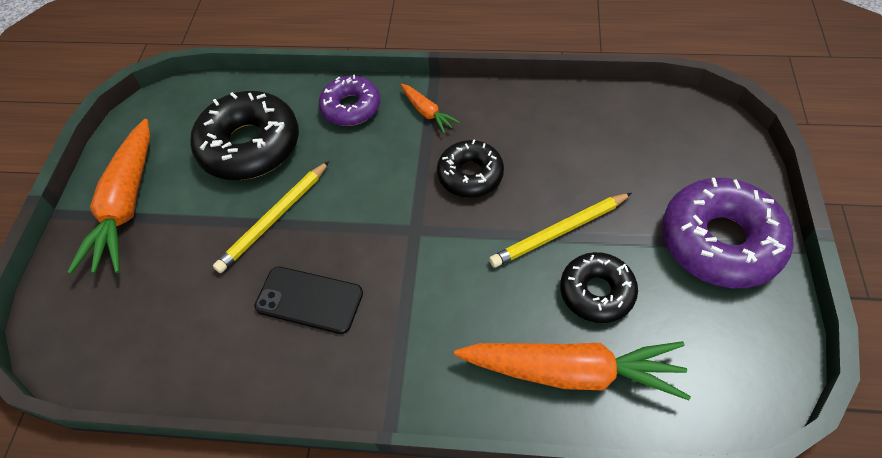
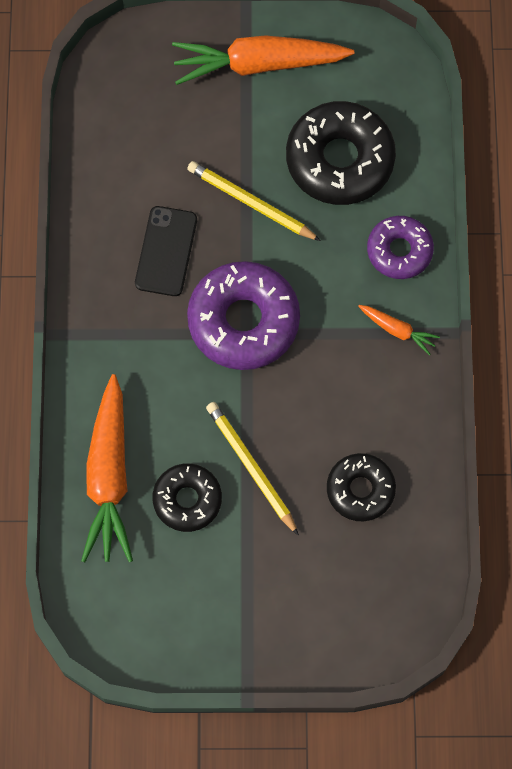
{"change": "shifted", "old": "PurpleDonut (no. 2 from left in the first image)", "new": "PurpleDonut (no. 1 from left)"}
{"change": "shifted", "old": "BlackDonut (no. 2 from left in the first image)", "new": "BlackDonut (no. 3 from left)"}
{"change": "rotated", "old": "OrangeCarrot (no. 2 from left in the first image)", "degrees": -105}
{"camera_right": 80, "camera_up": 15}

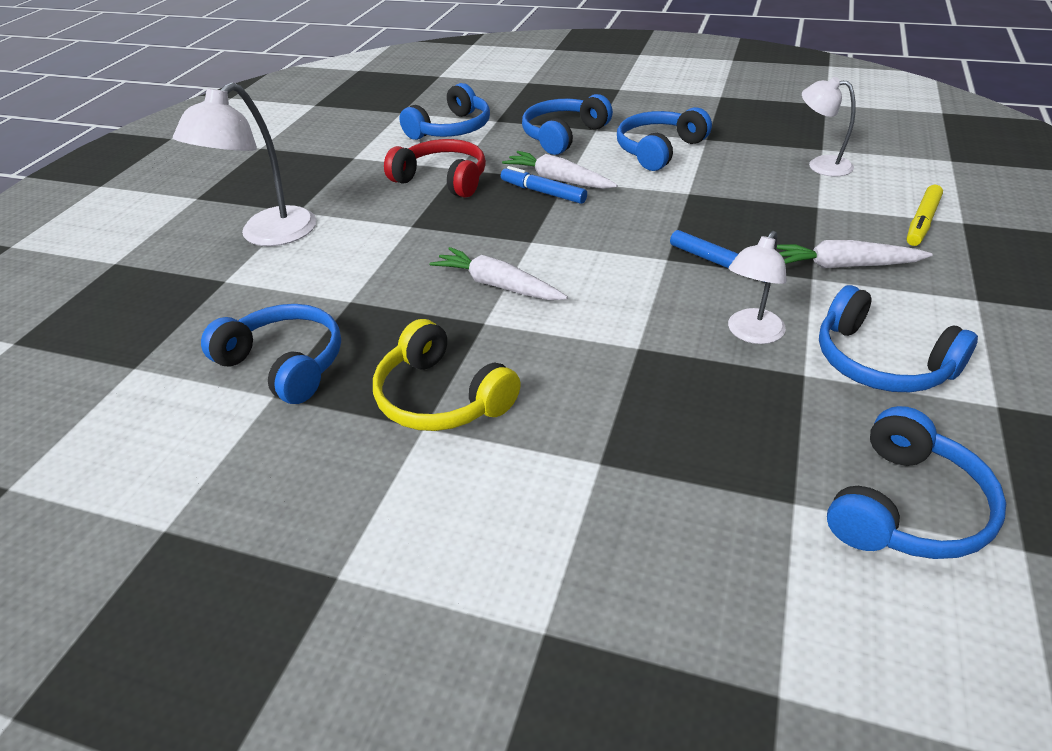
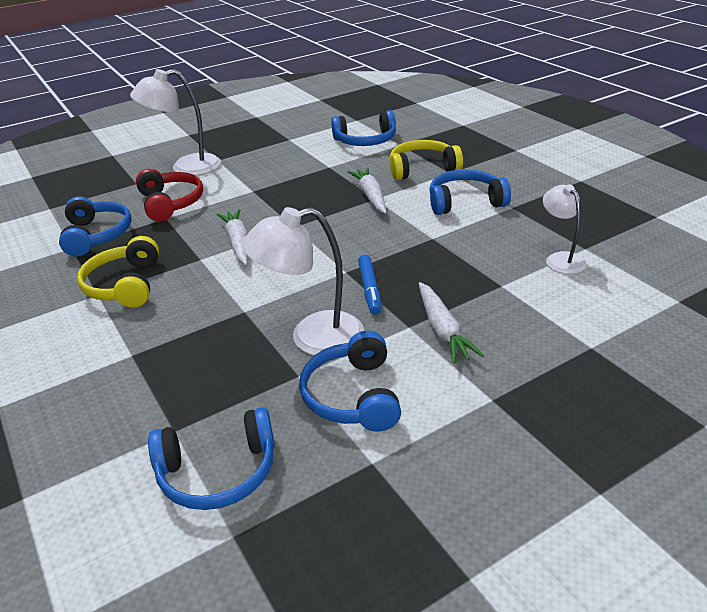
{"change": "shifted", "old": "RedHeadphones"}
{"change": "scaled", "old": "WhiteLamp (no. 2 from left)", "factor": 1.64}
{"change": "repainted", "old": "BlueHeadphones (no. 3 from left)", "new": "YellowHeadphones (no. 2 from left)"}
{"change": "rotated", "old": "WhiteCarrot (no. 3 from left)", "degrees": -150}
{"change": "gone", "old": "BlueMarker (no. 1 from left)"}
{"change": "gone", "old": "YellowMarker"}
{"camera_right": 40, "camera_up": -5}

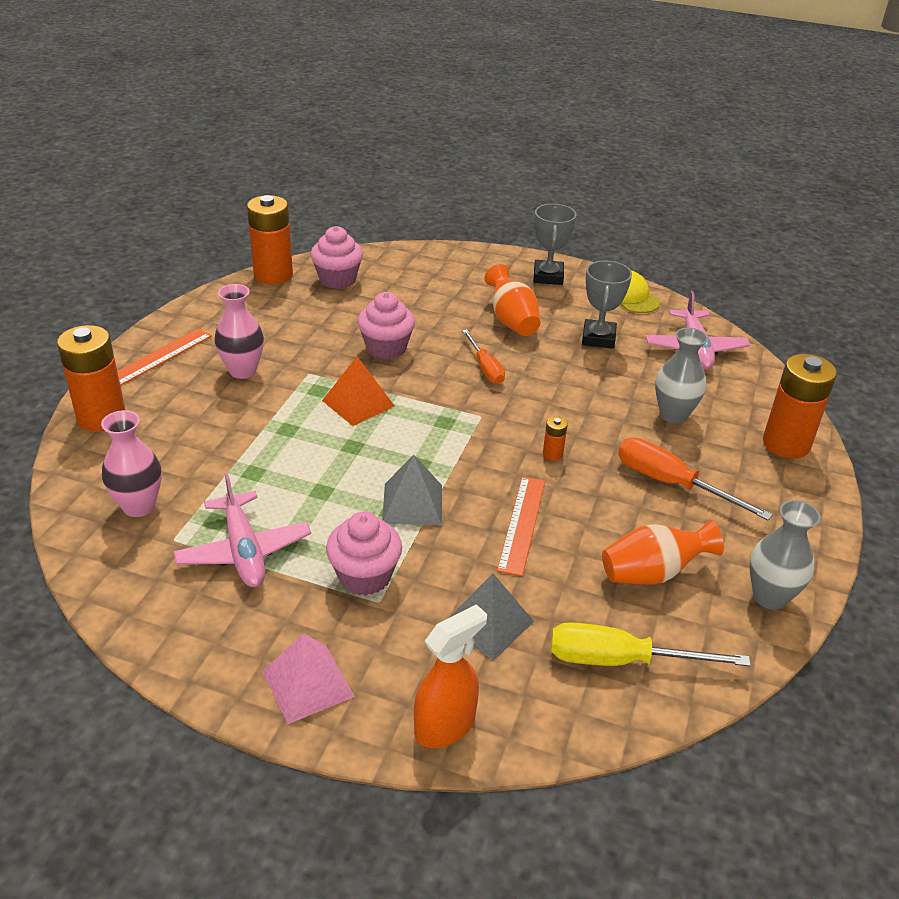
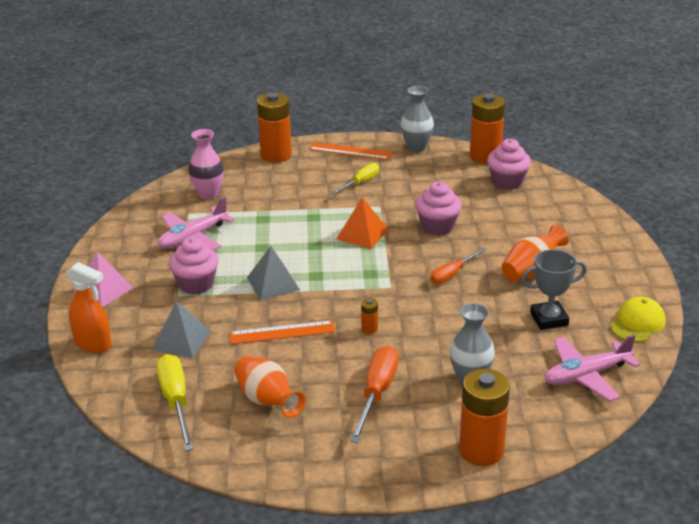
{"change": "swapped", "old": "PinkVase (no. 2 from left)", "new": "YellowScrewdriver (no. 2 from left)"}
{"change": "shifted", "old": "GreyVase (no. 2 from left in the first image)", "new": "GreyVase (no. 1 from left)"}
{"change": "gone", "old": "GreyTrophy (no. 1 from left)"}
{"camera_right": 70, "camera_up": -5}

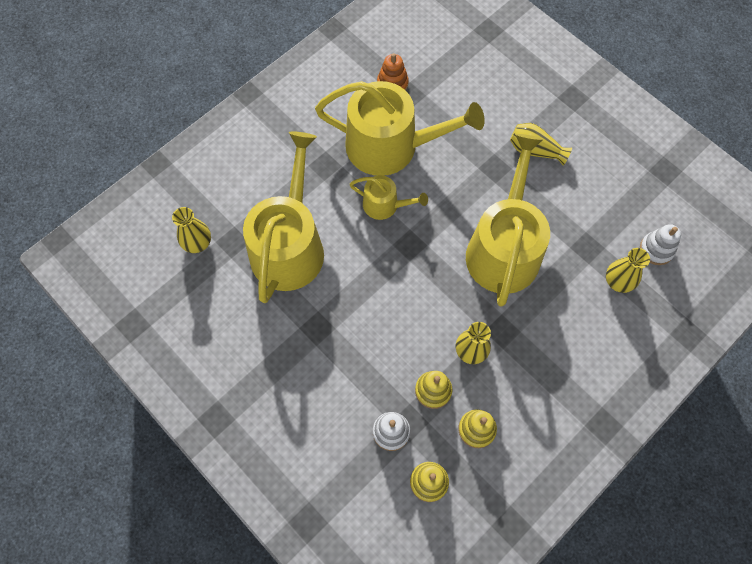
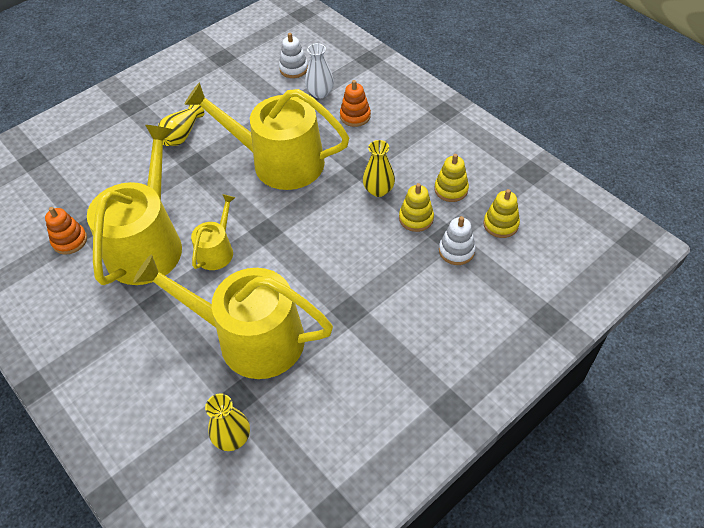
{"change": "repainted", "old": "YellowVase (no. 4 from left)", "new": "WhiteVase"}
{"change": "new", "new": "OrangeStackingToy (no. 2 from left)"}
{"camera_right": -85, "camera_up": -15}

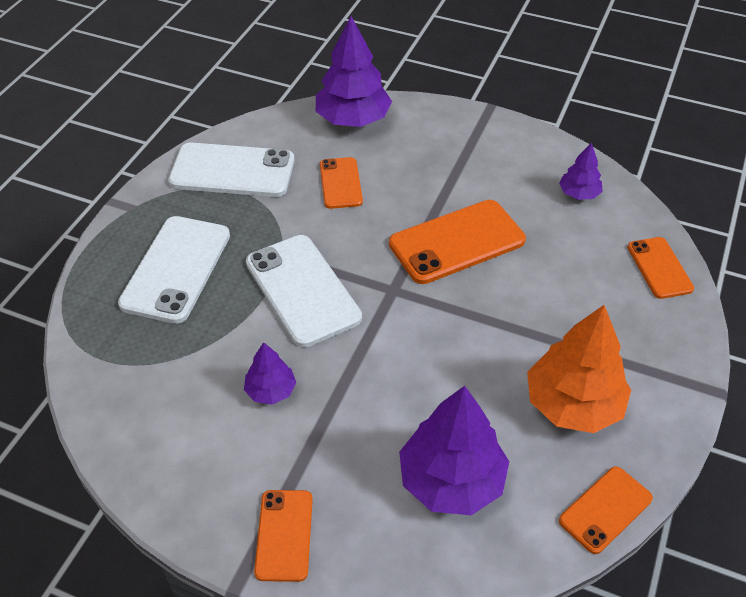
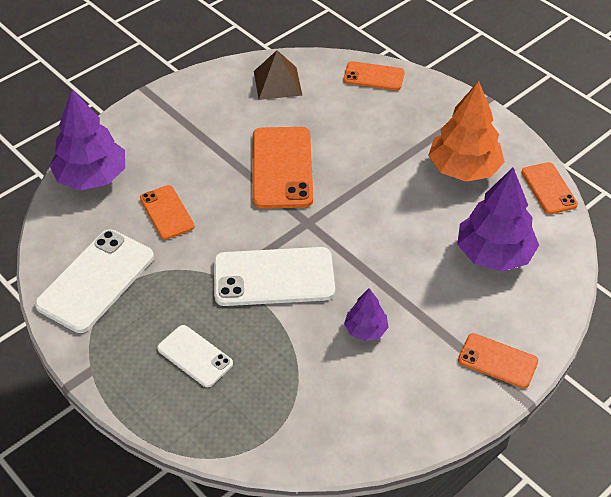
{"change": "rotated", "old": "OrangePhone (no. 2 from left in the first image)", "degrees": 45}
{"change": "scaled", "old": "WhitePhone (no. 1 from left in the first image)", "factor": 0.58}
{"change": "swapped", "old": "PurpleTree (no. 4 from left)", "new": "BrownPyramid"}
{"camera_right": -65, "camera_up": 0}

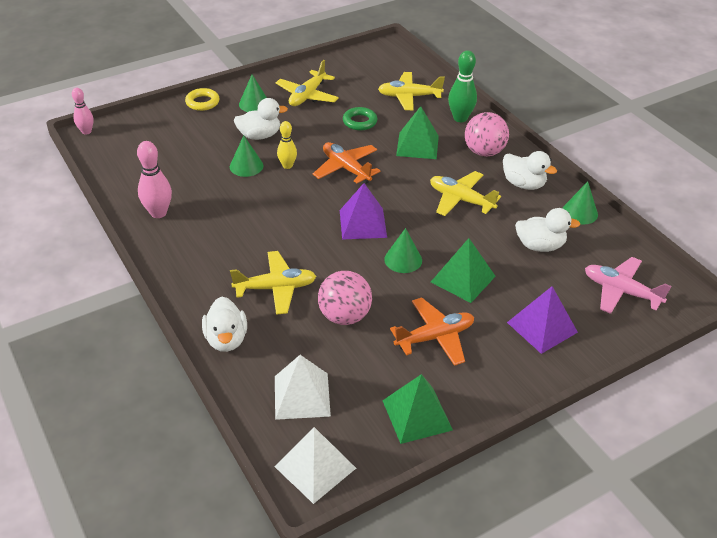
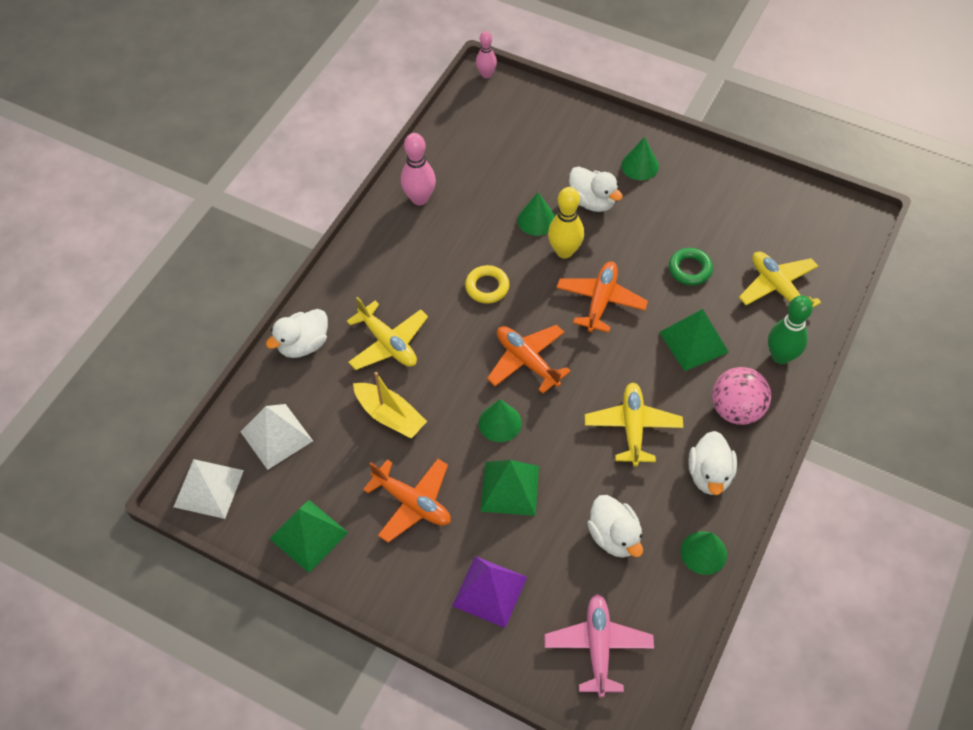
{"change": "swapped", "old": "PinkBall (no. 1 from left)", "new": "YellowBoat"}
{"change": "shifted", "old": "YellowRing"}
{"change": "swapped", "old": "PurplePyramid (no. 1 from left)", "new": "OrangePlane (no. 2 from left)"}
{"change": "scaled", "old": "YellowBowlingPin", "factor": 1.54}
{"change": "gone", "old": "YellowPlane (no. 2 from left)"}
{"camera_right": 60, "camera_up": 15}

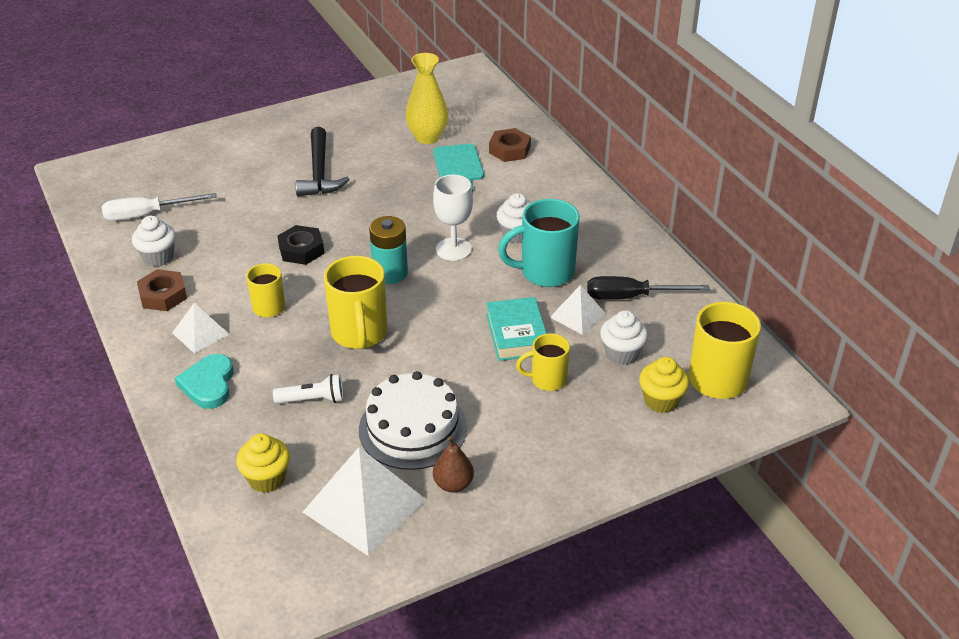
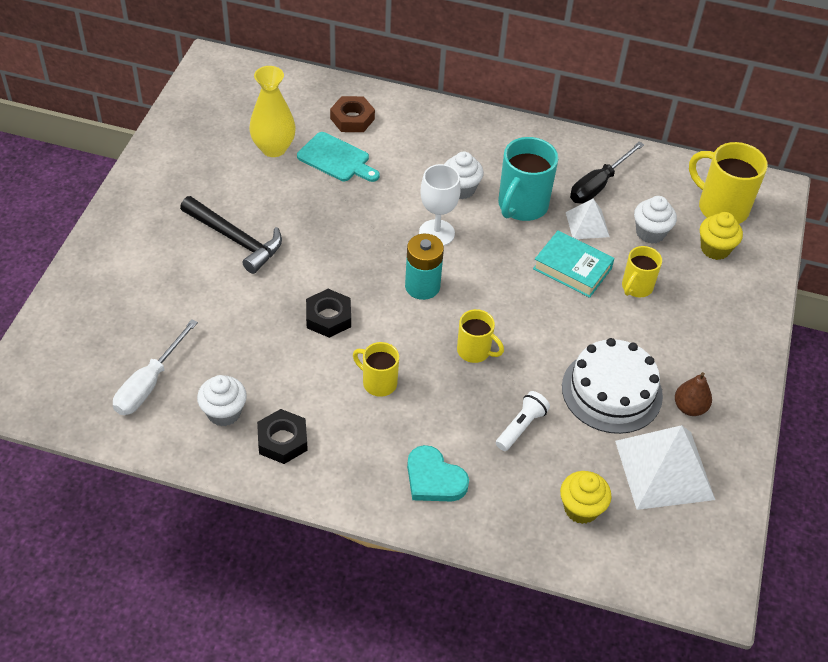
{"change": "repainted", "old": "BrownNut (no. 1 from left)", "new": "BlackNut (no. 1 from left)"}
{"change": "scaled", "old": "YellowMug (no. 2 from left)", "factor": 0.6}
{"change": "gone", "old": "WhitePyramid (no. 1 from left)"}
{"camera_right": -50, "camera_up": 10}

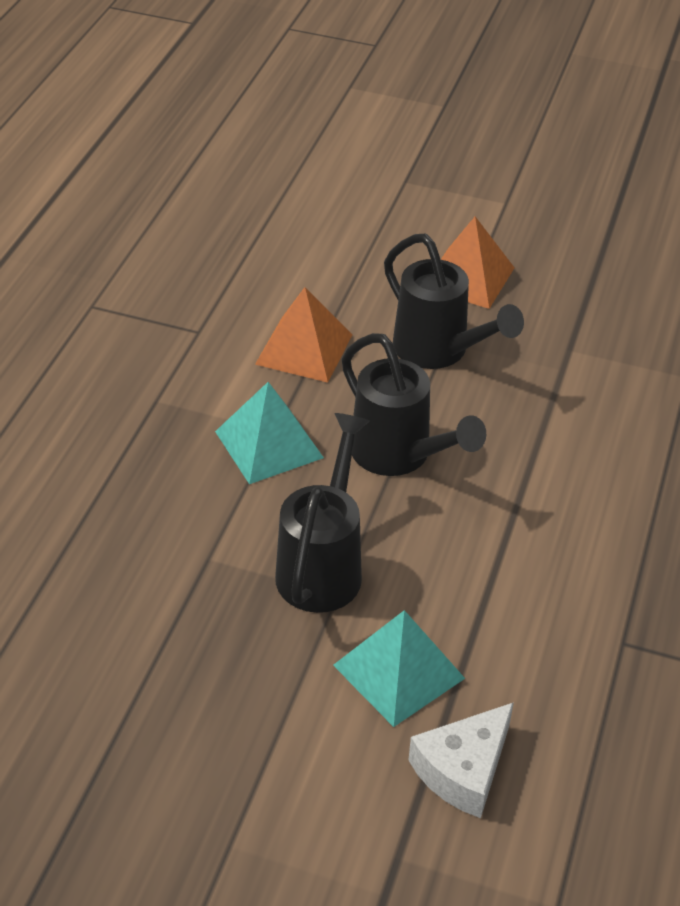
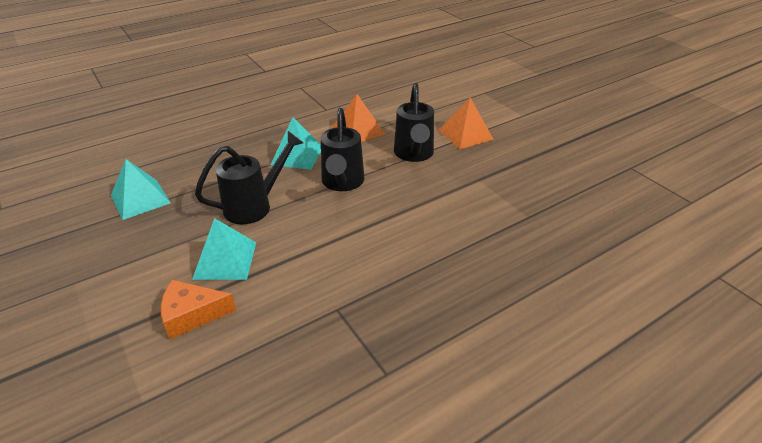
{"change": "new", "new": "TurquoisePyramid (no. 1 from left)"}
{"change": "repainted", "old": "WhiteCheese", "new": "OrangeCheese"}
{"camera_right": 40, "camera_up": -5}

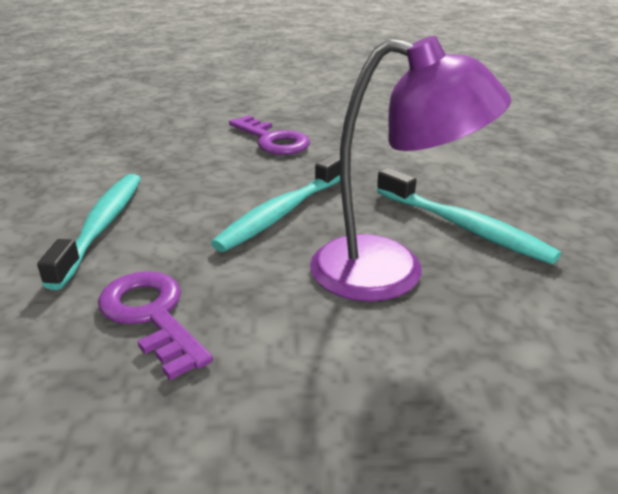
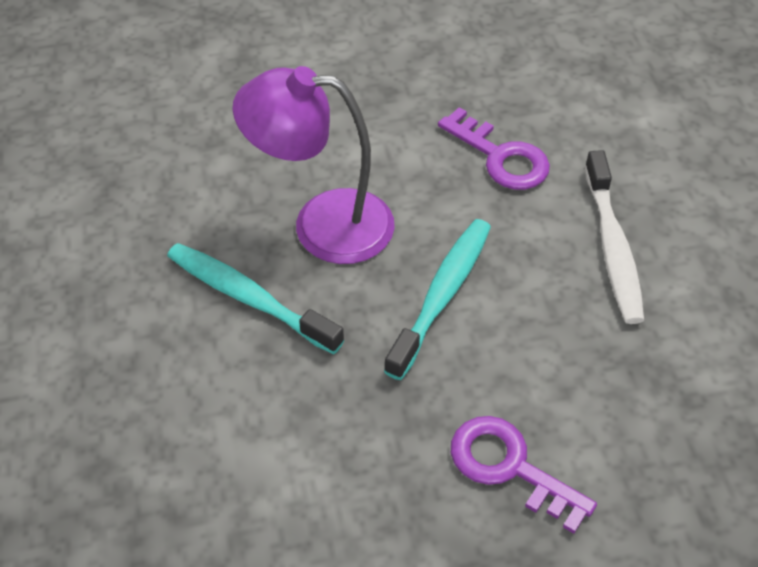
{"change": "repainted", "old": "TurquoiseToothbrush (no. 1 from left)", "new": "WhiteToothbrush"}
{"camera_right": 170, "camera_up": 20}

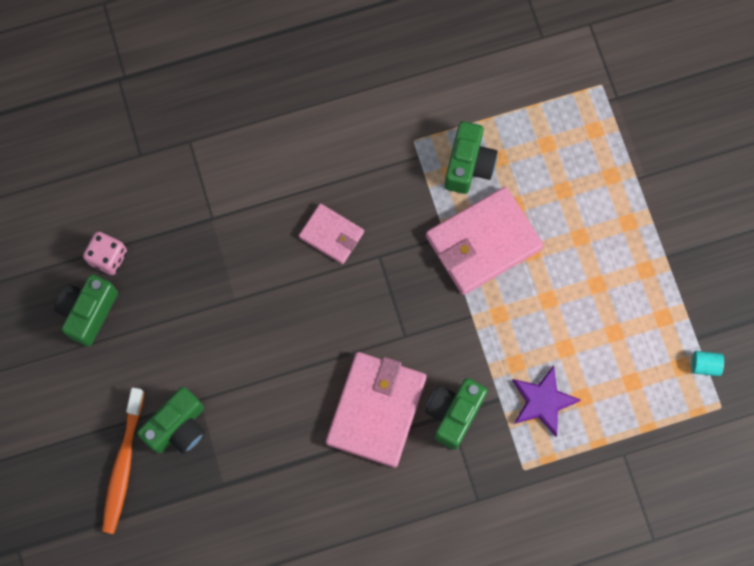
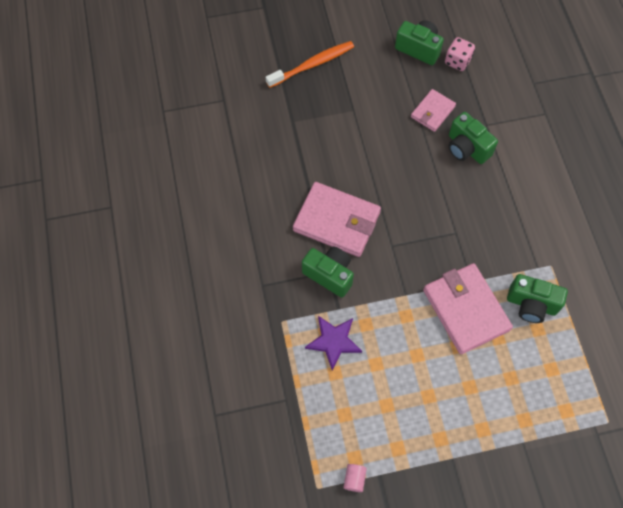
{"change": "rotated", "old": "OrangeToothbrush", "degrees": 135}
{"change": "repainted", "old": "TurquoiseCylinder", "new": "PinkCylinder"}
{"change": "shifted", "old": "PinkWallet (no. 1 from left in the first image)", "new": "PinkWallet (no. 2 from left)"}
{"change": "shifted", "old": "GreenCamera (no. 2 from left in the first image)", "new": "GreenCamera (no. 3 from left)"}
{"camera_right": 95, "camera_up": -10}

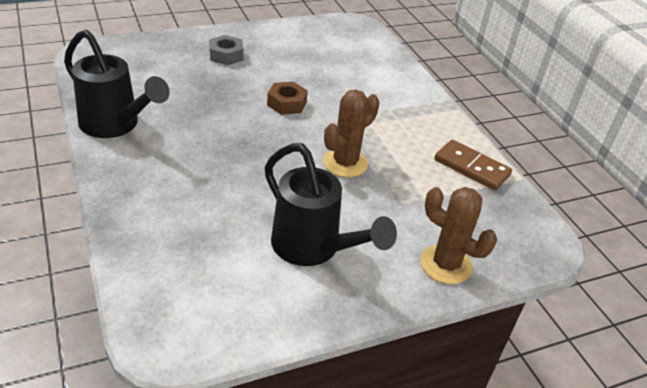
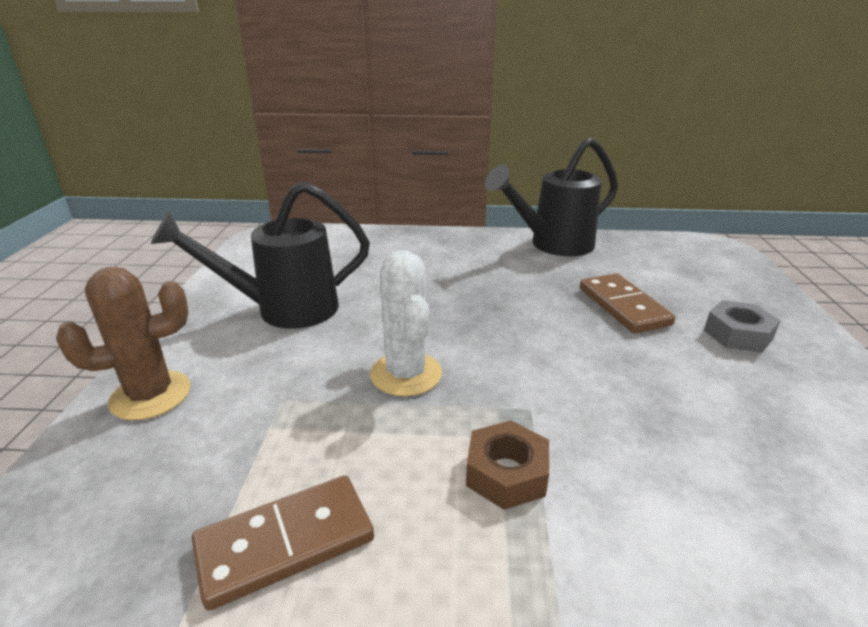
{"change": "repainted", "old": "BrownCactus (no. 1 from left)", "new": "WhiteCactus"}
{"change": "shifted", "old": "BrownNut"}
{"change": "new", "new": "BrownDomino (no. 2 from left)"}
{"camera_right": 120, "camera_up": -10}

